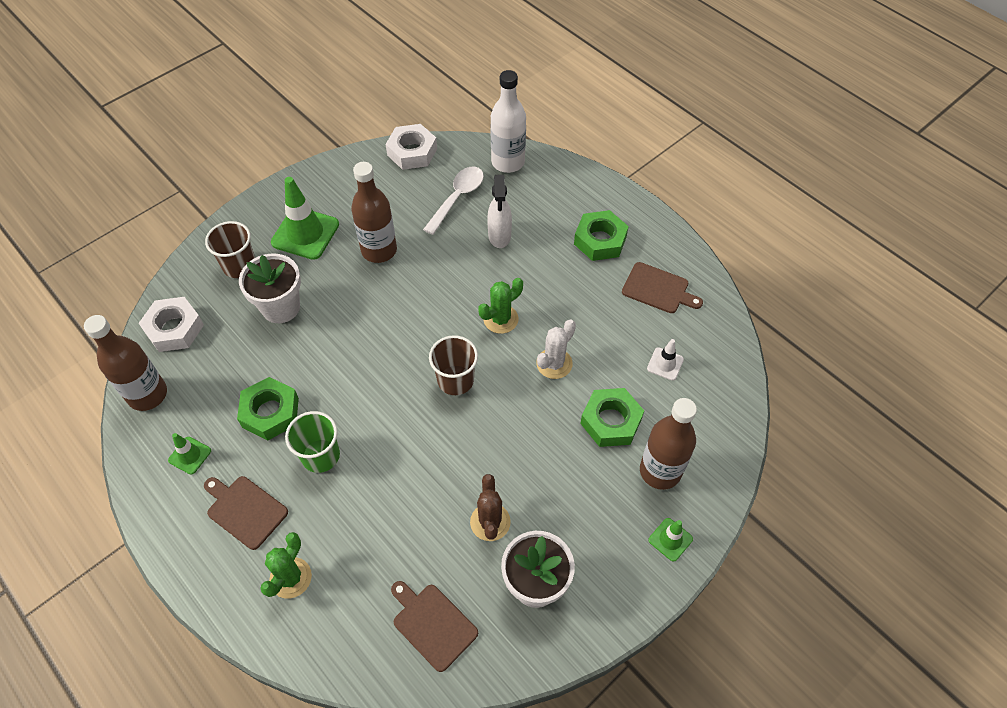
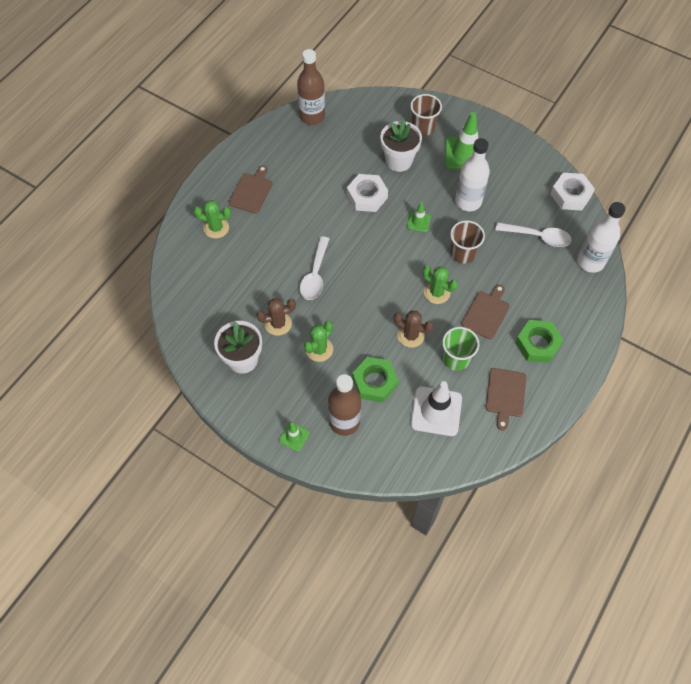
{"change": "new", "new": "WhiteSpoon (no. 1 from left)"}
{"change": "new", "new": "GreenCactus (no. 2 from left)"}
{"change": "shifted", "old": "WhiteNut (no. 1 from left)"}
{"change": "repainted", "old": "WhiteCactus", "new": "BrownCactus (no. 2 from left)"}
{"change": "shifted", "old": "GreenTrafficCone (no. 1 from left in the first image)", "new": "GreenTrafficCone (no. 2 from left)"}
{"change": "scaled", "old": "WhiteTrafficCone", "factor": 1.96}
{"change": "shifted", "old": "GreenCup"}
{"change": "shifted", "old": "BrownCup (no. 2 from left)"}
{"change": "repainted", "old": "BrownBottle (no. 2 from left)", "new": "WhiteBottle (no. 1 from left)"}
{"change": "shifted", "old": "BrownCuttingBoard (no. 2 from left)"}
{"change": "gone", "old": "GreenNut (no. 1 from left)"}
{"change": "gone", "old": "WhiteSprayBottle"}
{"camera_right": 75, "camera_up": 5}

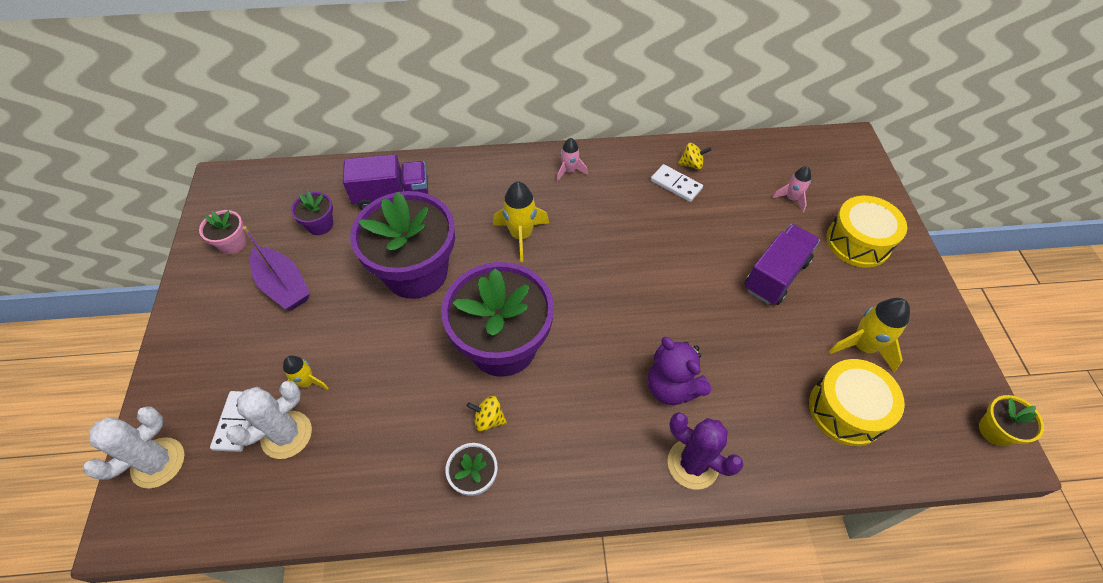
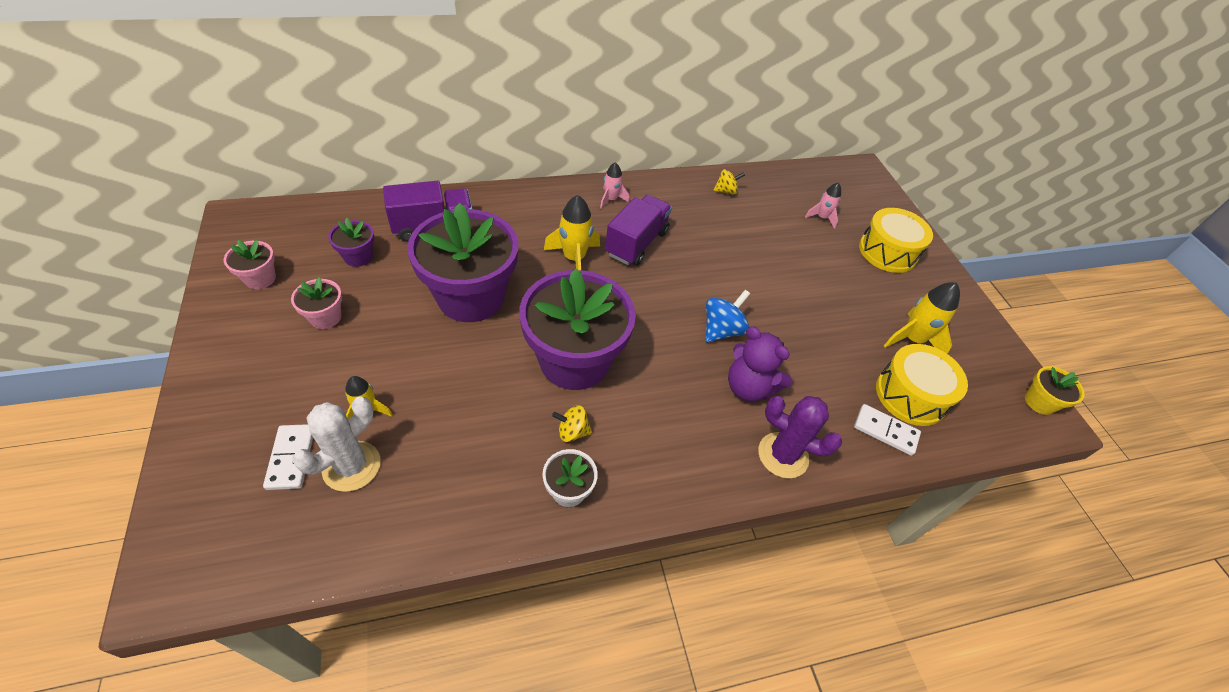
{"change": "swapped", "old": "PurpleBoat", "new": "PinkFlowerPot (no. 2 from left)"}
{"change": "shifted", "old": "PurpleTruck (no. 2 from left)"}
{"change": "new", "new": "BlueSpinningTop"}
{"change": "shifted", "old": "WhiteDomino (no. 2 from left)"}
{"change": "gone", "old": "WhiteCactus (no. 1 from left)"}
{"camera_right": -15, "camera_up": -5}

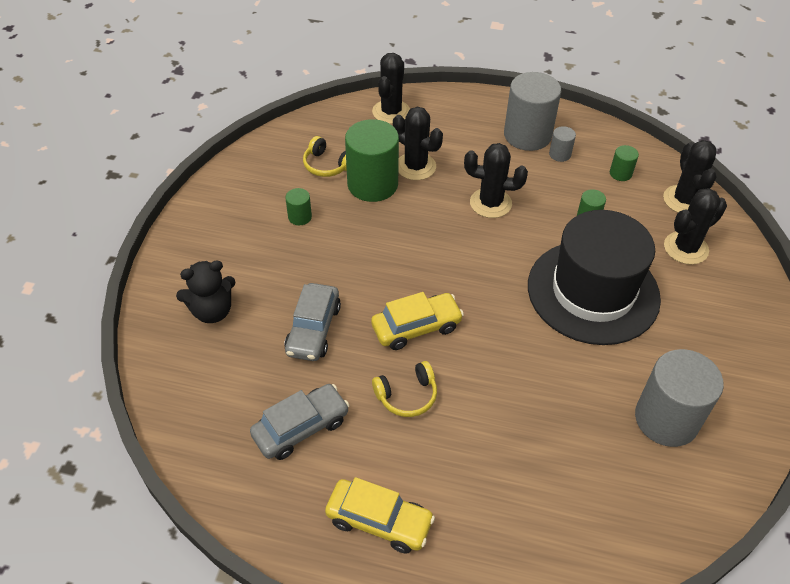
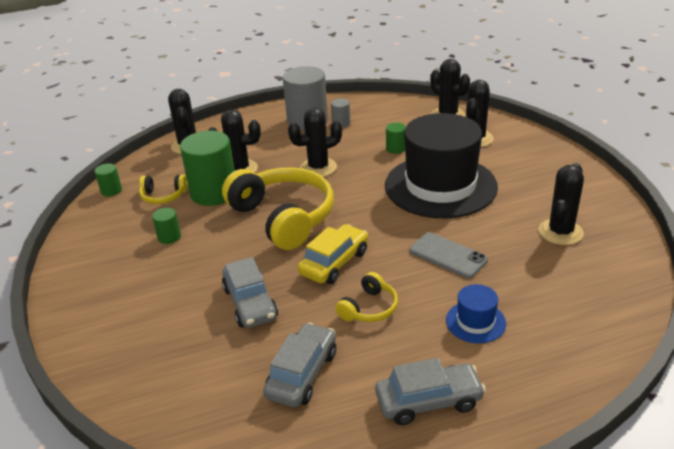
{"change": "shifted", "old": "GreenCylinder (no. 4 from left in the first image)", "new": "GreenCylinder (no. 1 from left)"}
{"change": "new", "new": "YellowHeadphones (no. 2 from left)"}
{"change": "repainted", "old": "YellowCar (no. 1 from left)", "new": "GreyCar (no. 3 from left)"}
{"change": "new", "new": "GreyPhone"}
{"change": "new", "new": "BlueHat"}
{"change": "swapped", "old": "GreyCylinder (no. 3 from left)", "new": "BlackCactus (no. 6 from left)"}
{"change": "gone", "old": "BlackTeddyBear"}
{"camera_right": -30, "camera_up": -15}

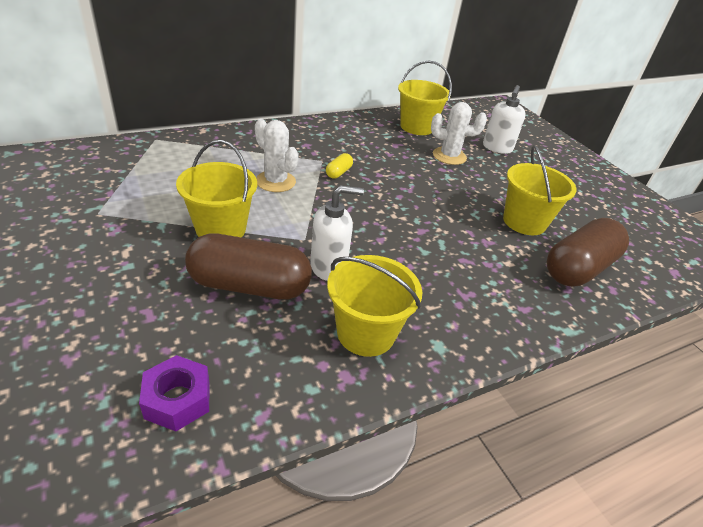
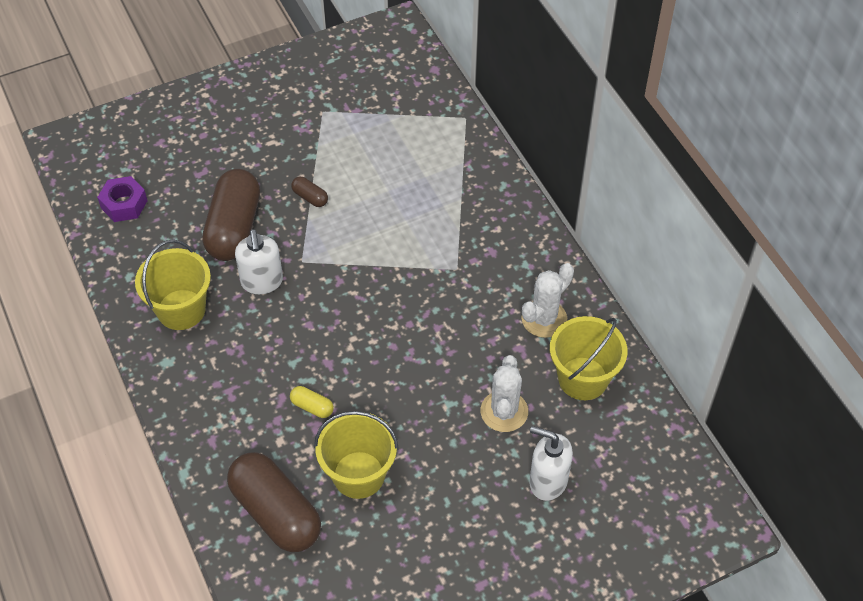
{"change": "shifted", "old": "YellowCapsule"}
{"change": "swapped", "old": "YellowBucket (no. 1 from left)", "new": "BrownCapsule (no. 3 from left)"}
{"change": "shifted", "old": "WhiteCactus (no. 1 from left in the first image)", "new": "WhiteCactus (no. 2 from left)"}
{"camera_right": 95, "camera_up": 15}

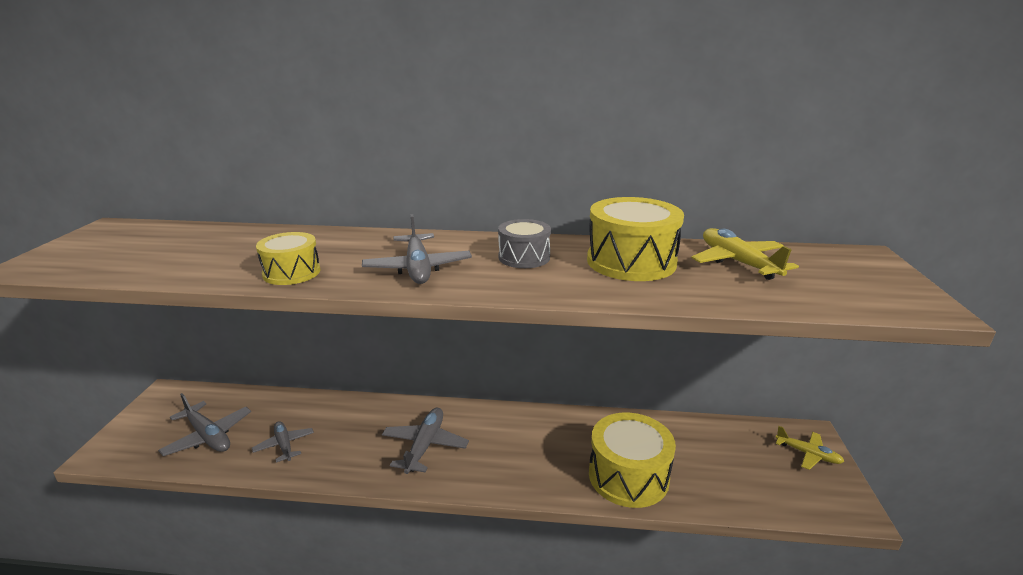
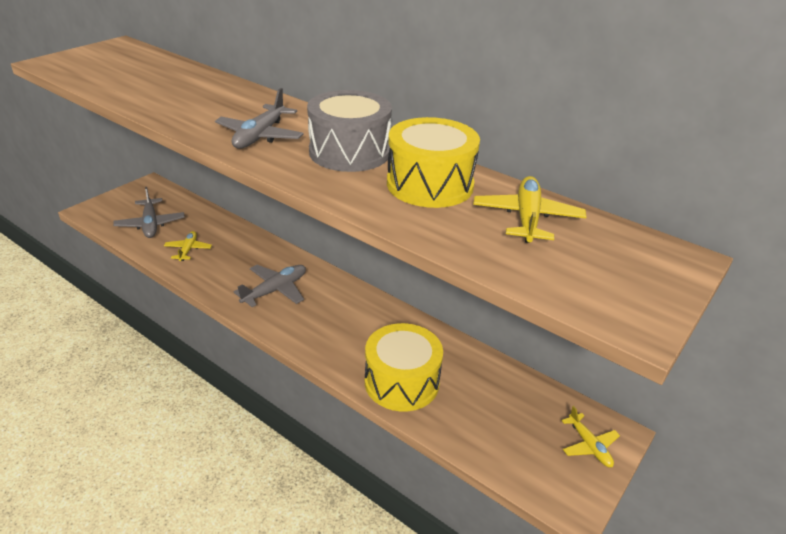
{"change": "repainted", "old": "GreyPlane (no. 2 from left)", "new": "YellowPlane (no. 1 from left)"}
{"change": "scaled", "old": "GreyDrum", "factor": 1.68}
{"change": "gone", "old": "YellowDrum (no. 1 from left)"}
{"camera_right": 30, "camera_up": 10}

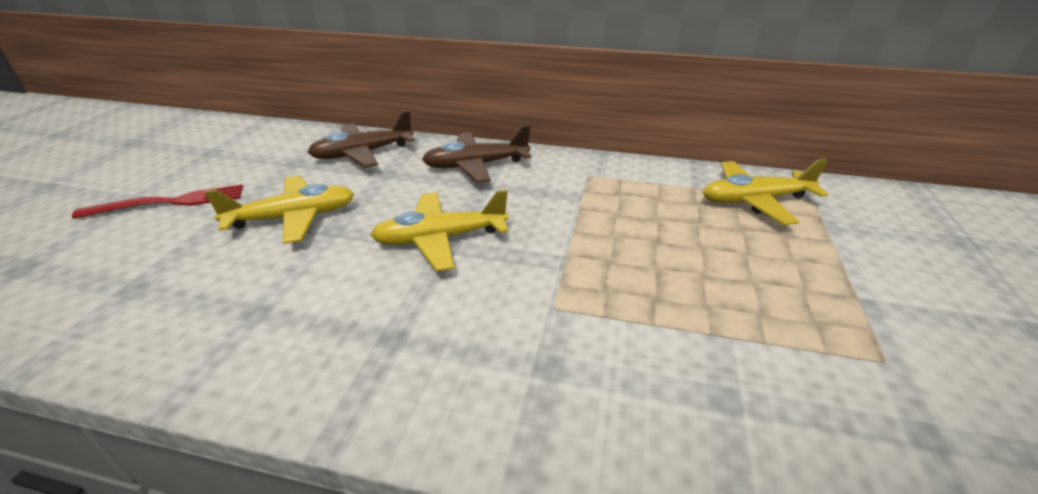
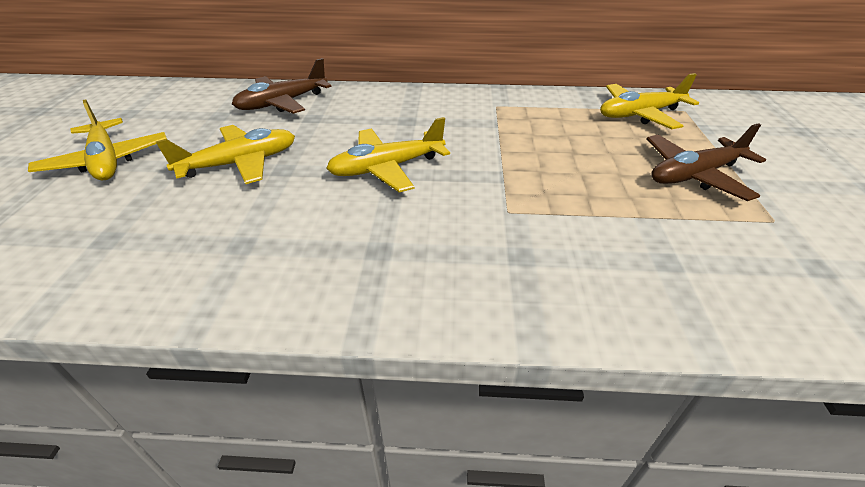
{"change": "swapped", "old": "RedFork", "new": "YellowPlane (no. 1 from left)"}
{"change": "shifted", "old": "BrownPlane (no. 2 from left)"}
{"camera_right": -10, "camera_up": 5}

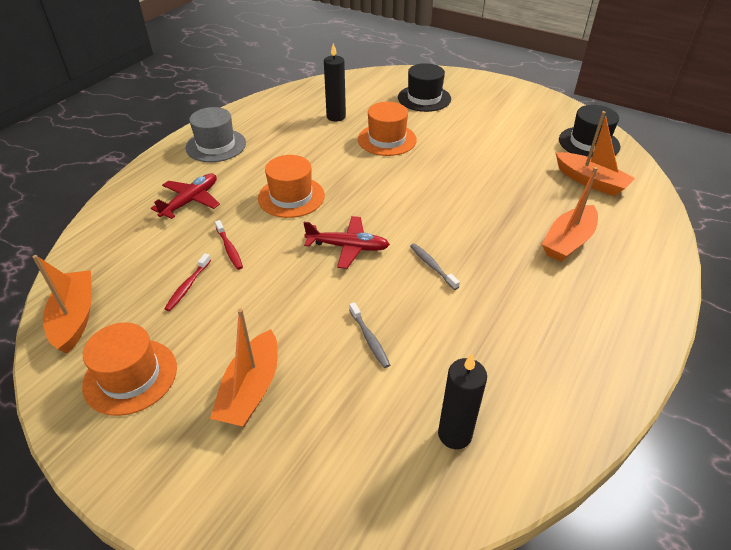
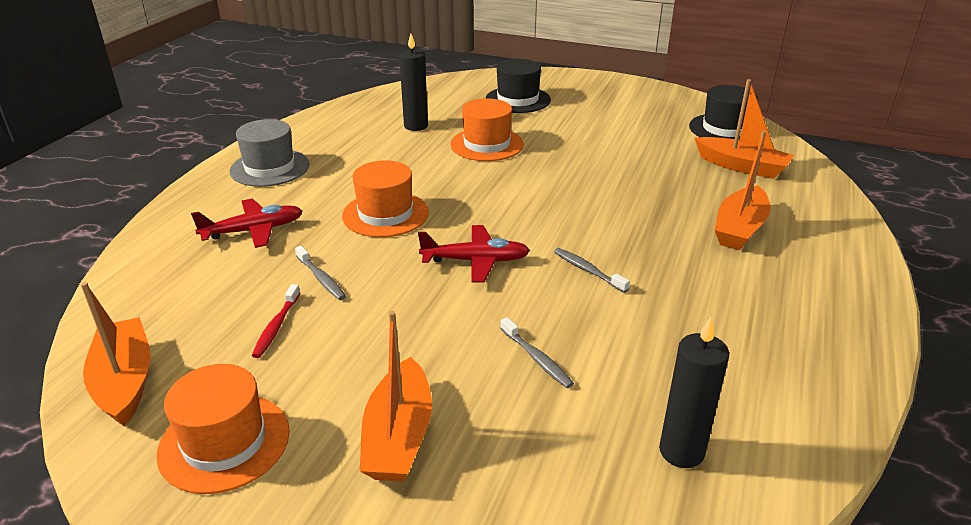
{"change": "rotated", "old": "RedPlane (no. 1 from left)", "degrees": 45}
{"change": "repainted", "old": "RedToothbrush (no. 2 from left)", "new": "GreyToothbrush (no. 1 from left)"}
{"camera_right": -10, "camera_up": -10}

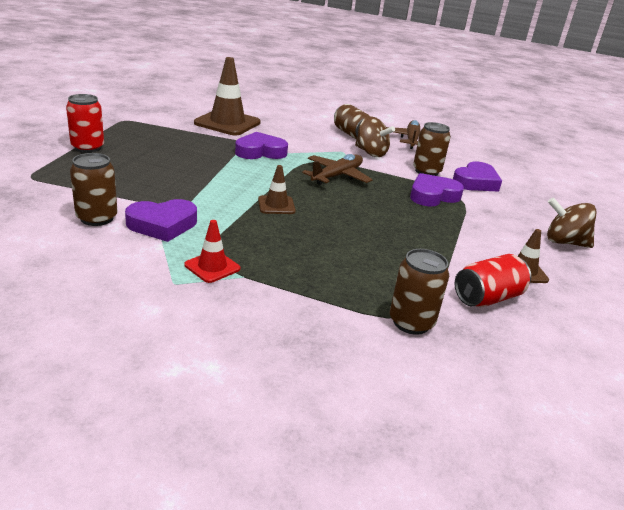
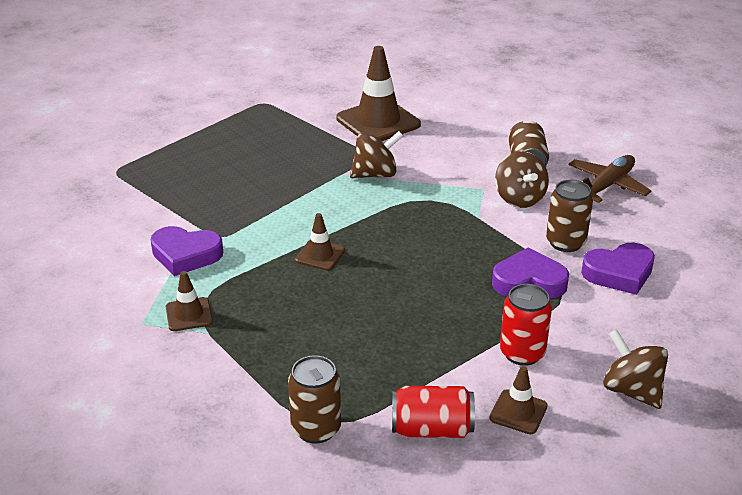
{"change": "repainted", "old": "RedTrafficCone", "new": "BrownTrafficCone (no. 1 from left)"}
{"change": "swapped", "old": "PurpleHeart (no. 2 from left)", "new": "BrownSpinningTop (no. 1 from left)"}
{"change": "shifted", "old": "RedCan (no. 1 from left in the first image)", "new": "RedCan (no. 2 from left)"}
{"change": "gone", "old": "BrownCan (no. 1 from left)"}
{"change": "gone", "old": "BrownPlane (no. 1 from left)"}
{"camera_right": 35, "camera_up": 5}

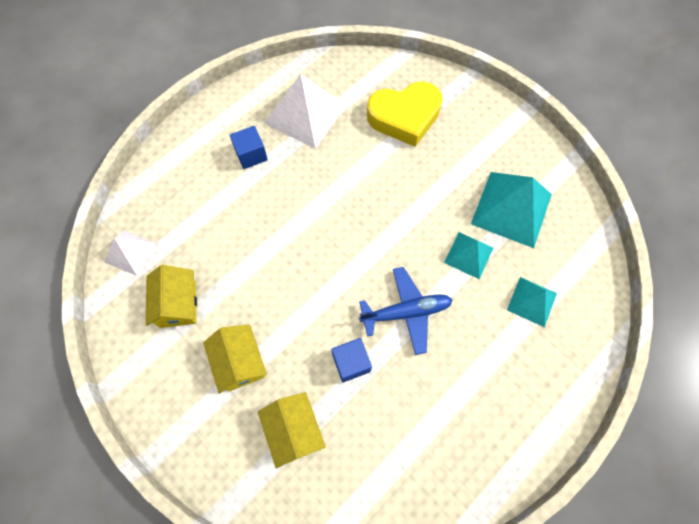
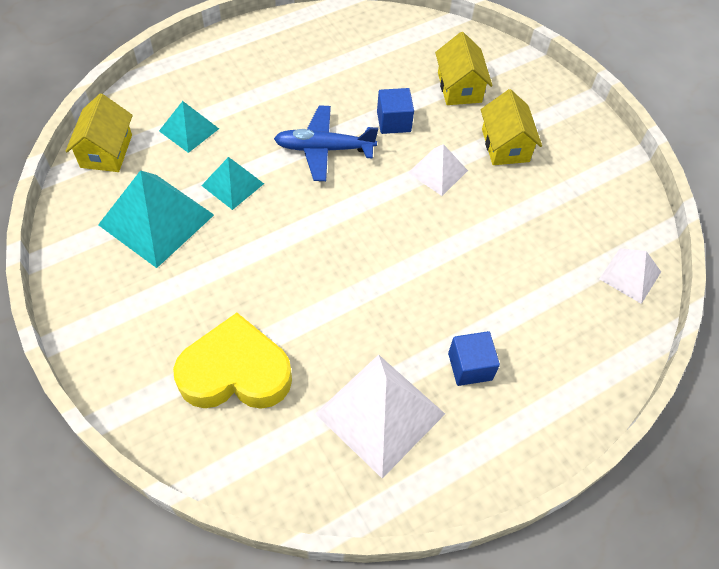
{"change": "shifted", "old": "YellowHouse (no. 1 from left)"}
{"change": "new", "new": "WhitePyramid (no. 2 from left)"}
{"camera_right": -170, "camera_up": -10}

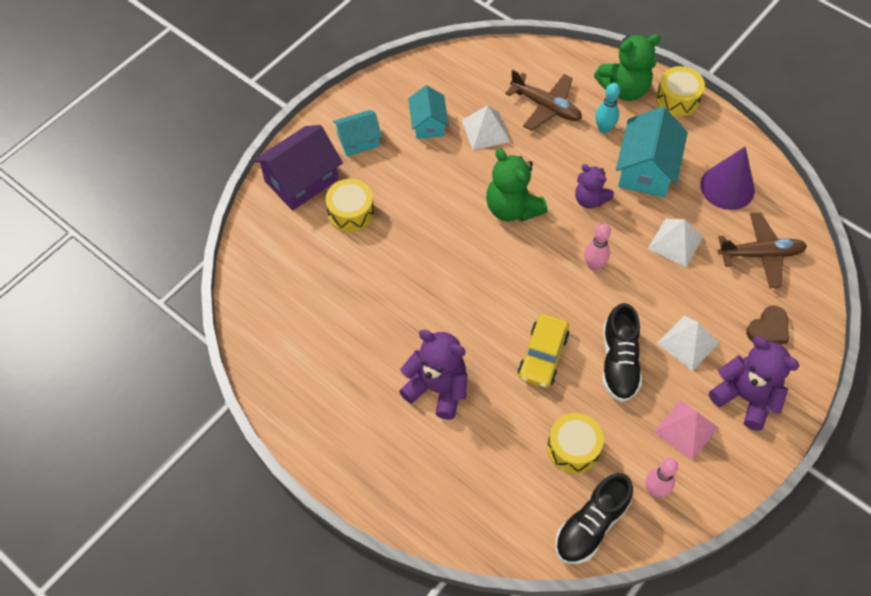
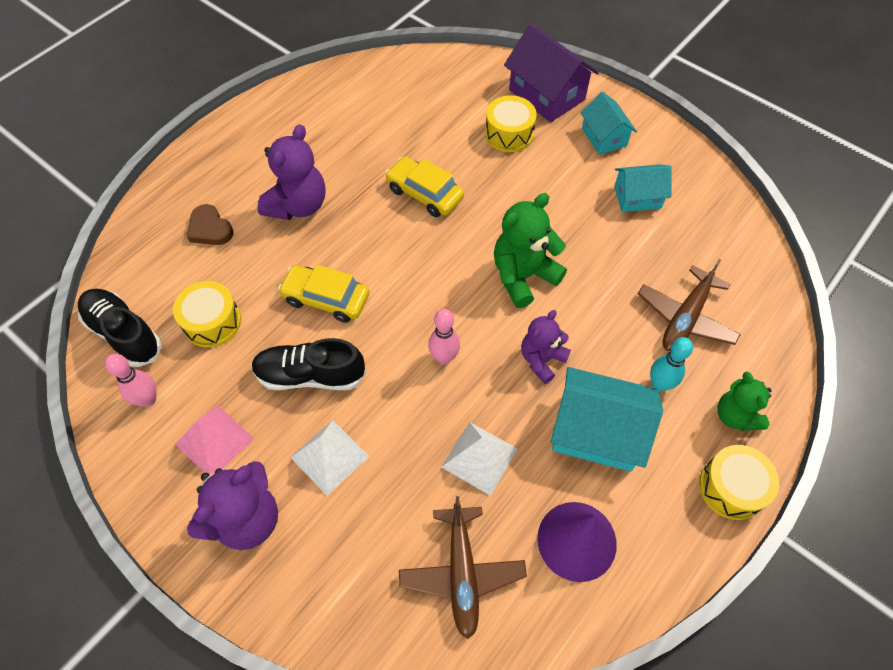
{"change": "shifted", "old": "BrownHeart"}
{"change": "new", "new": "YellowCar (no. 2 from left)"}
{"change": "scaled", "old": "GreenTeddyBear (no. 2 from left)", "factor": 0.65}
{"change": "gone", "old": "WhitePyramid (no. 1 from left)"}
{"camera_right": 90, "camera_up": 0}

